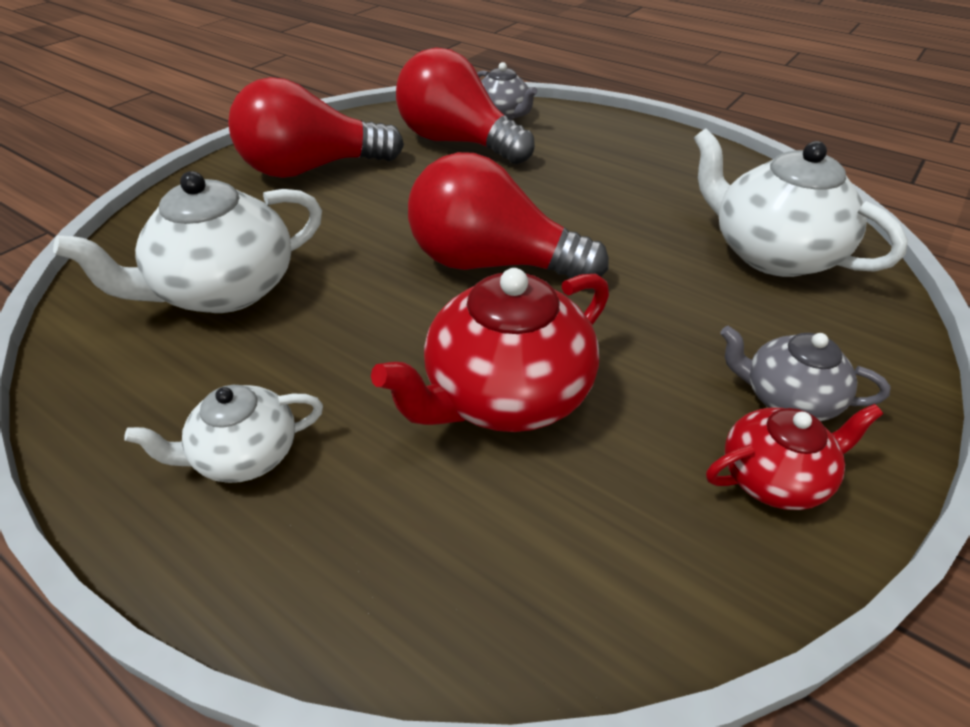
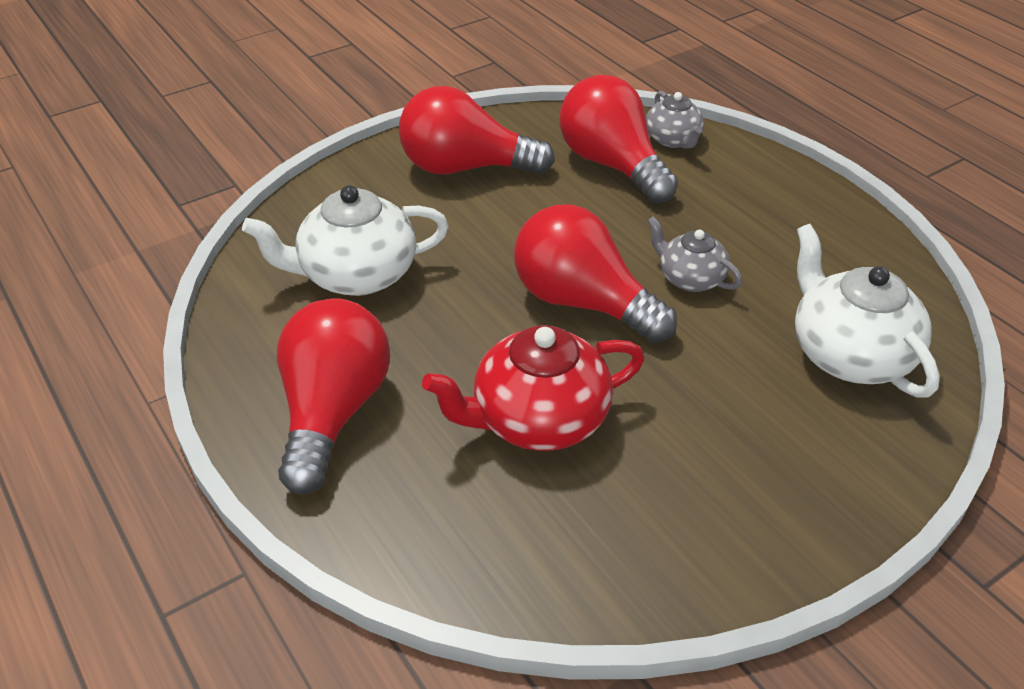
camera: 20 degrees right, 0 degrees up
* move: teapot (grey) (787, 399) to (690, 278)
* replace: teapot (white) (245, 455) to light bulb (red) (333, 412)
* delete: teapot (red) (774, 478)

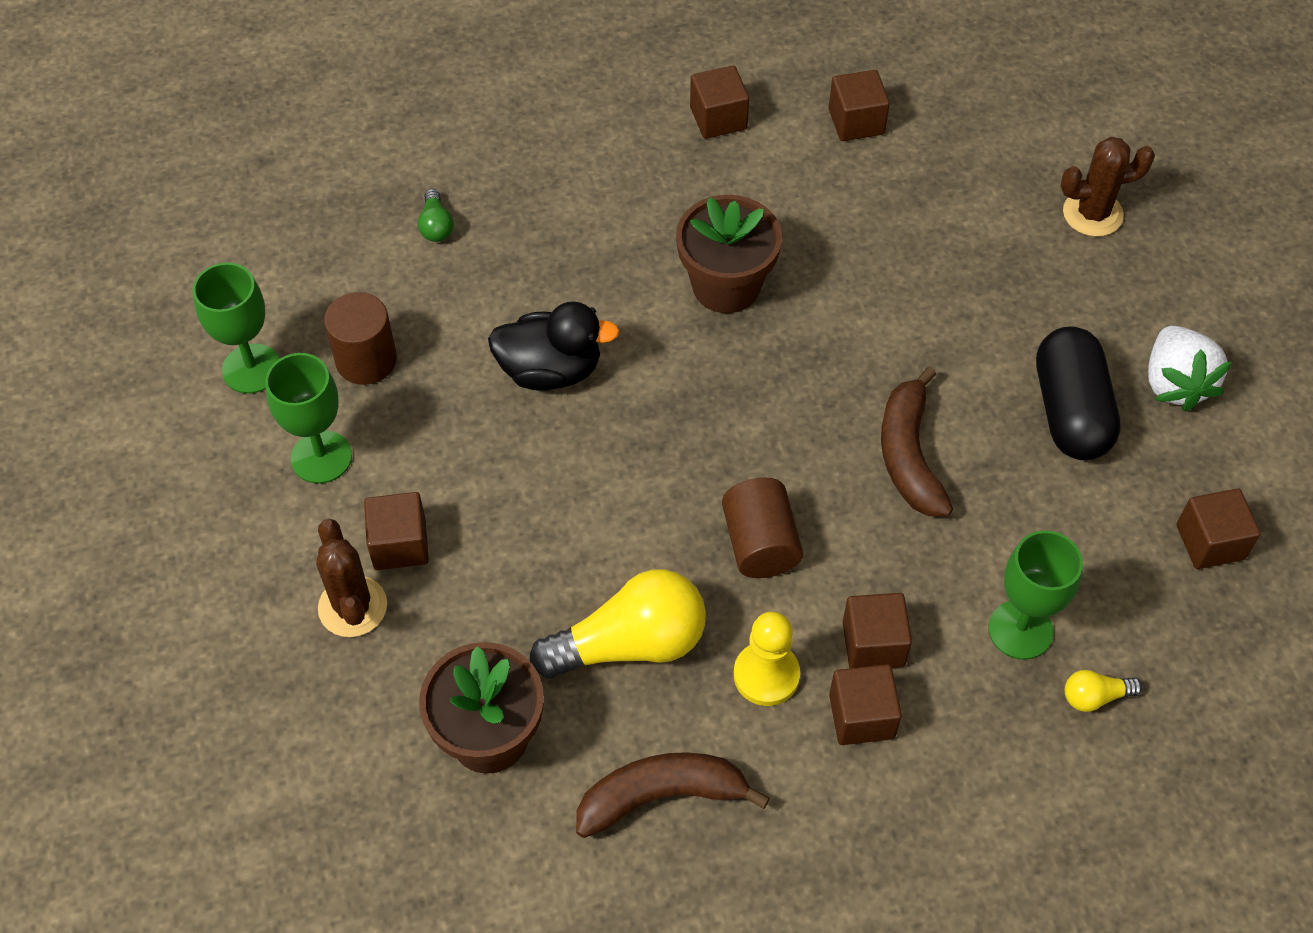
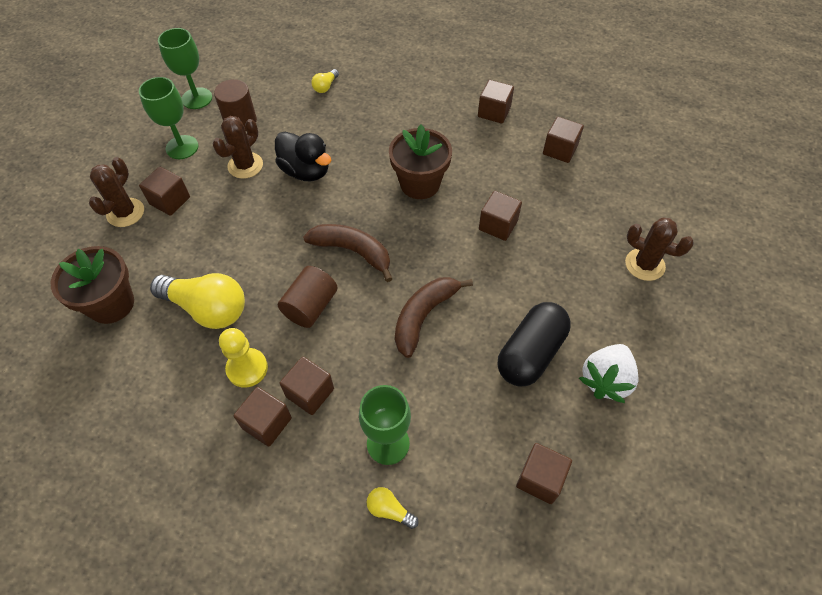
camera: 40 degrees right, 0 degrees up
* recolor: light bulb (green) (436, 226) to light bulb (yellow) (325, 86)
* move: banana (brown) (661, 796) to (353, 251)
* insert: cactus (brown) (245, 165)
* insert: cube (brown) (498, 225)

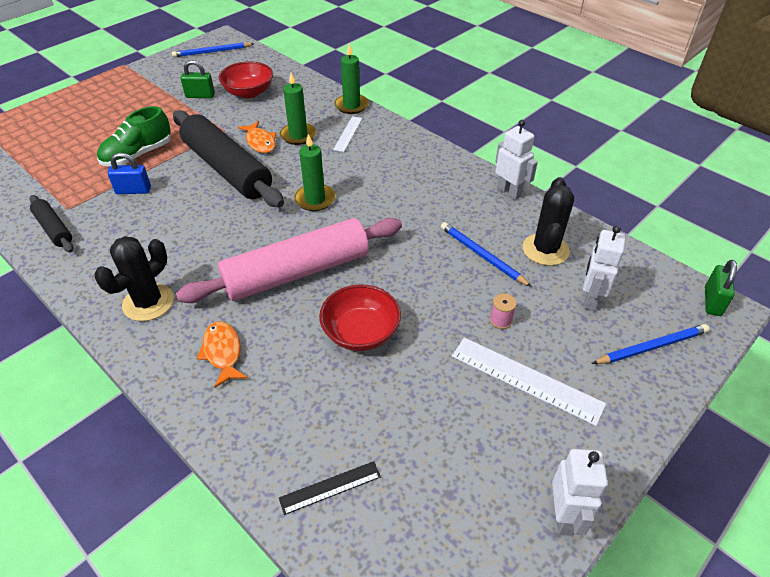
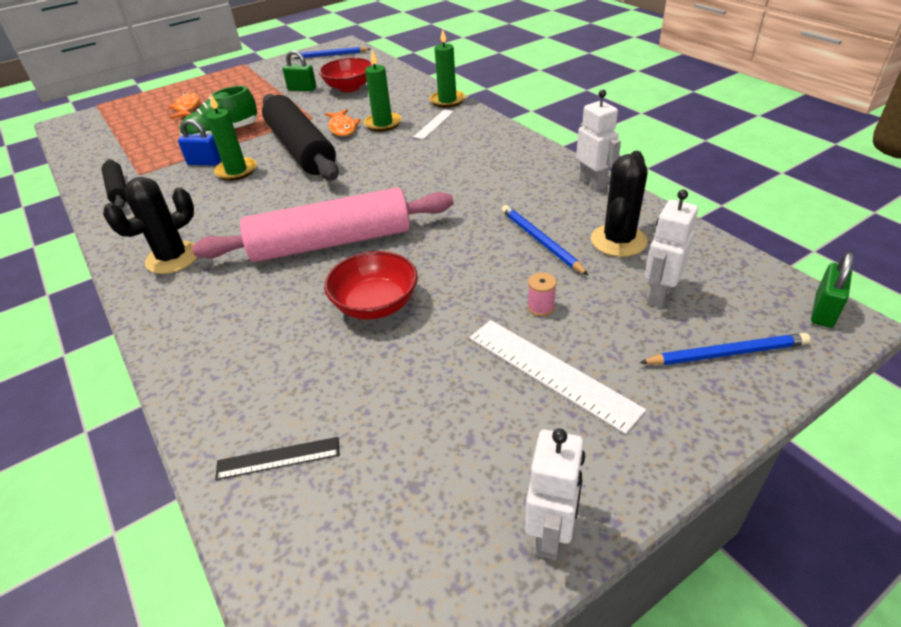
camera: 15 degrees right, 5 degrees down
* move: candle (green) (315, 199) to (236, 171)
* move: fish (orange) (222, 352) to (187, 108)

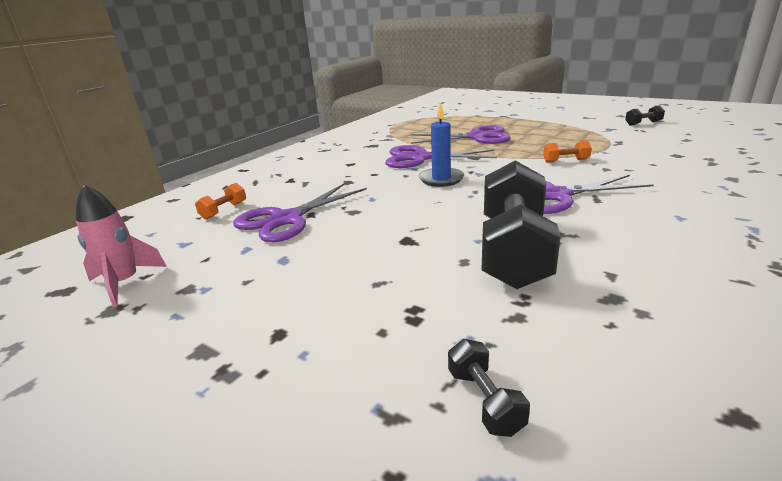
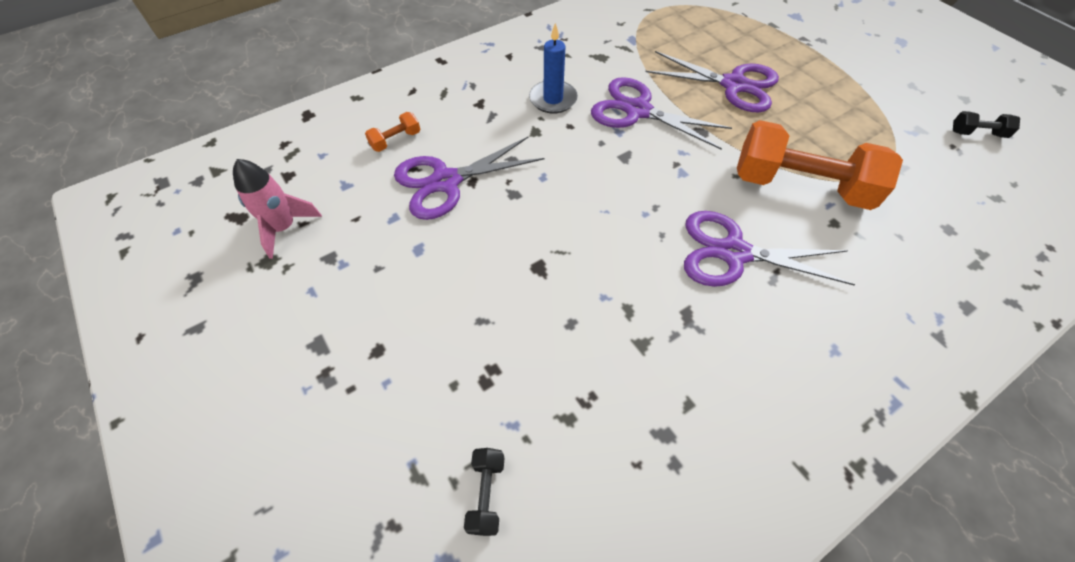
camera: 20 degrees right, 30 degrees up
* move: candle (blue) (441, 179) to (553, 99)
* resize: dumbbell (orange) (565, 161) = (800, 186) x2.43
* delete: dumbbell (black) (513, 250)

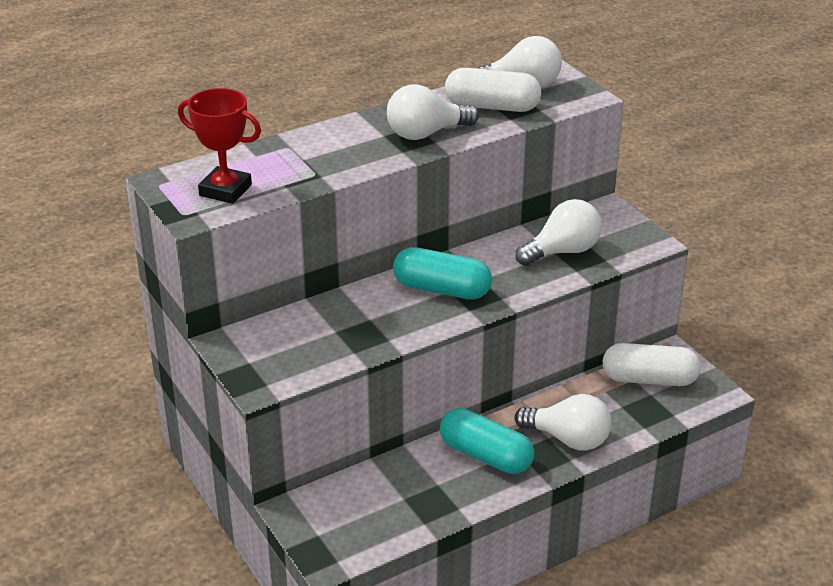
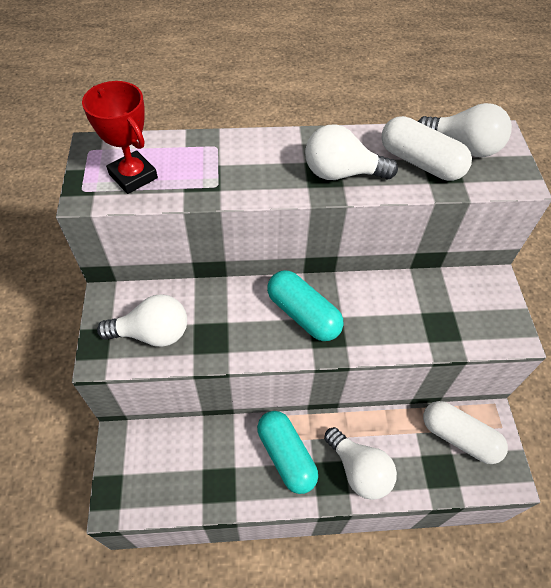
camera: 25 degrees right, 20 degrees up
* move: light bulb (white) (562, 251) to (152, 333)

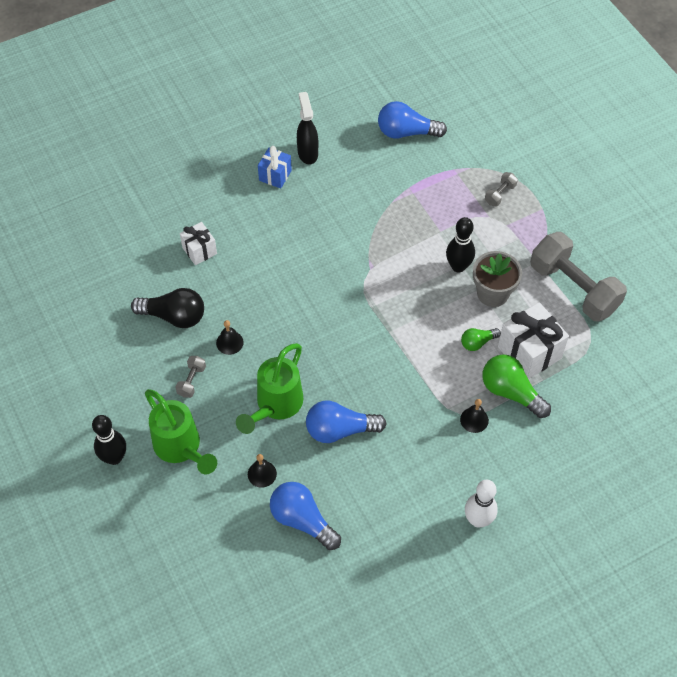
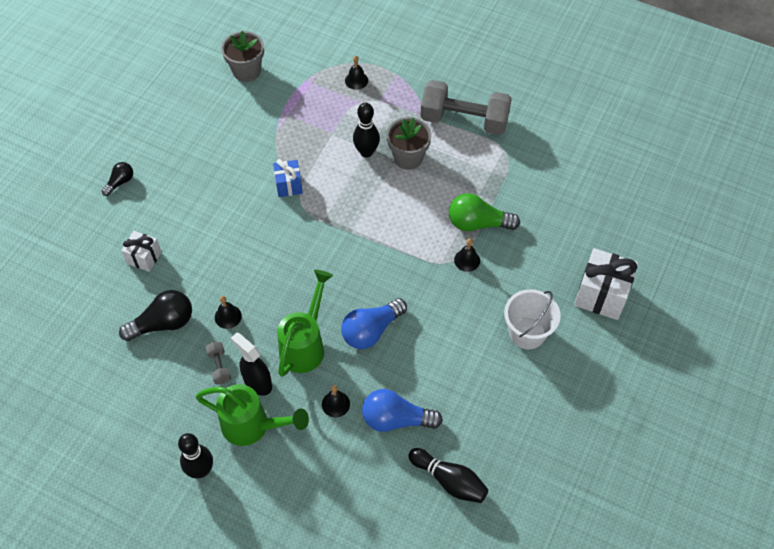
camera: 35 degrees left, 0 degrees up
* move: spray bottle (black) (307, 153) to (257, 382)
* replace: light bulb (blue) (406, 132) to flower pot (grey) (246, 71)
* move: gift (blue) (275, 175) to (289, 185)
* replace: dumbbell (grey) (500, 194) to bell (black) (356, 80)
* move: gift (white) (529, 352) to (601, 295)
* delete: light bulb (green) (477, 342)
* rotate: watering can (green) (275, 406) = (305, 344) 150 degrees counterclockwise
* replace: bowling pin (white) (478, 520) to bucket (white) (527, 333)
* insert: light bulb (black) (120, 182)
* insert: bowling pin (black) (449, 480)

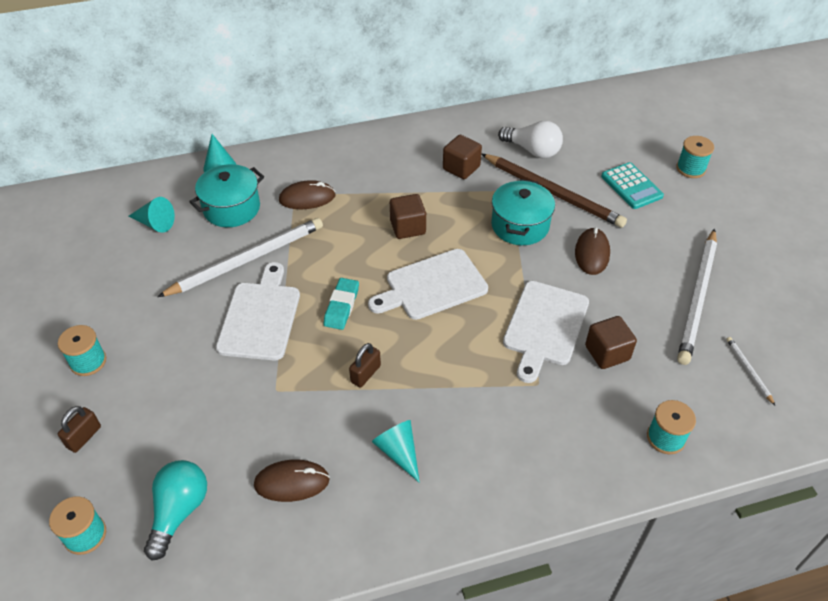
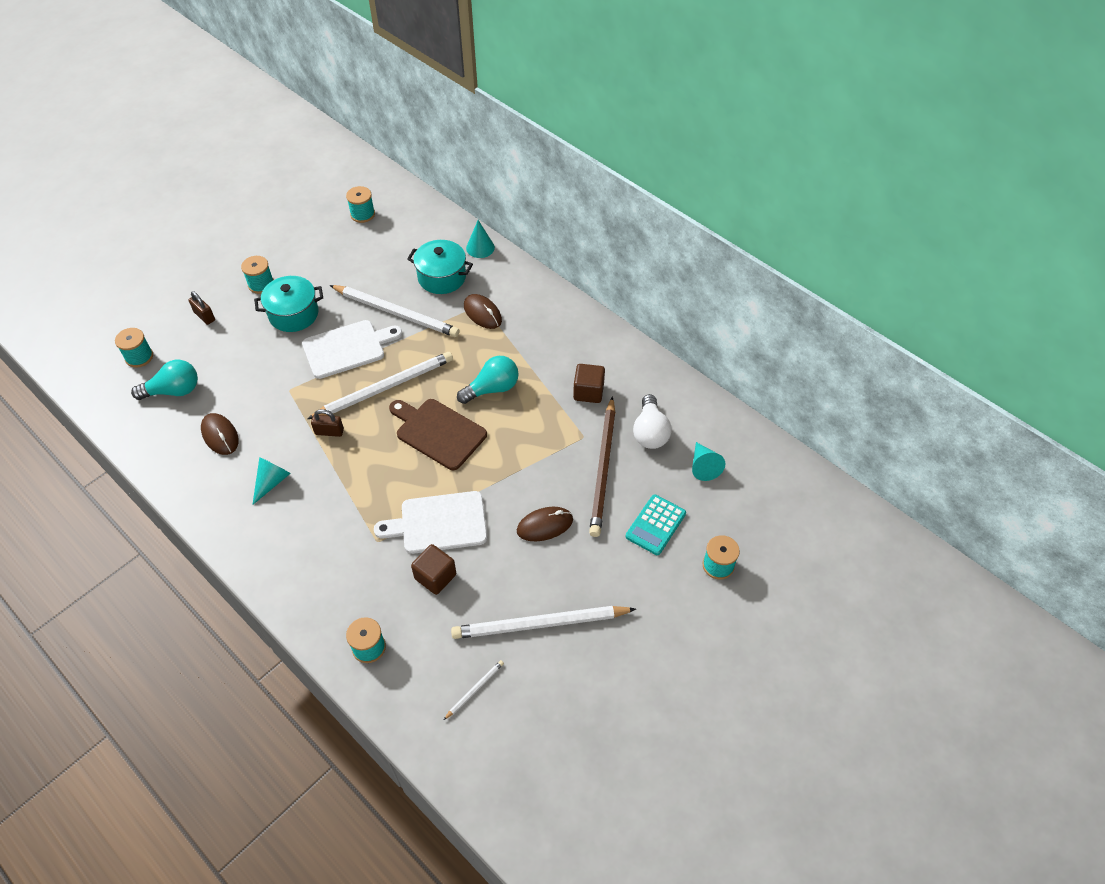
camera: 60 degrees right, 5 degrees up
* move: pot (turquoise) (520, 225) to (293, 314)
* replace: cube (brown) (408, 227) to light bulb (turquoise) (492, 389)
* move: cone (turquoise) (155, 223) to (703, 466)
* recolor: cutting board (white) (432, 286) to cutting board (brown) (438, 432)
* replace: eraser (turquoise) (341, 306) to pencil (white) (384, 388)
* rotate: padlock (brown) (84, 437) = (204, 316) 45 degrees clockwise
* insert: spool (turquoise) (362, 214)

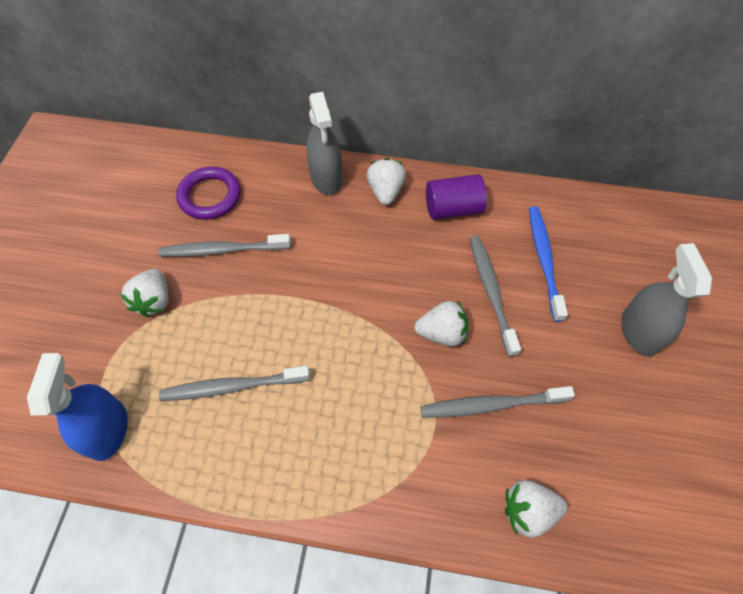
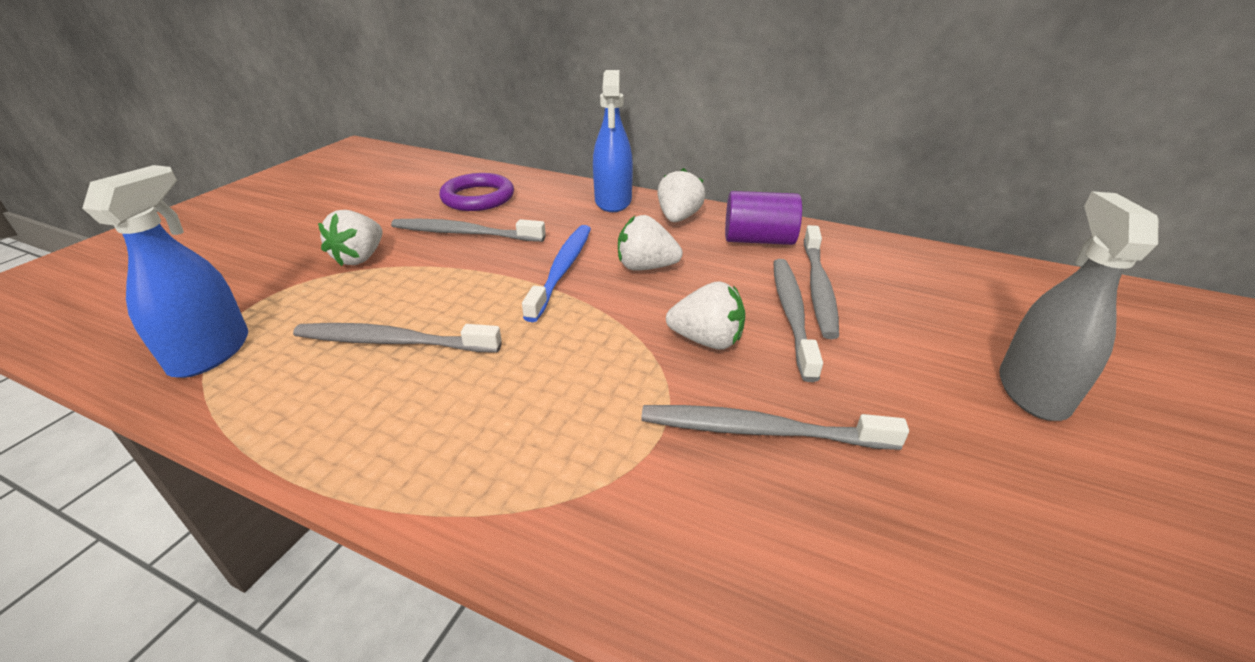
camera: 15 degrees right, 25 degrees down
* recolor: spray bottle (grey) (326, 178) to spray bottle (blue) (613, 201)
* move: toothbrush (blue) (544, 260) to (562, 270)
* move: strawberry (white) (528, 510) to (646, 267)
* insert: toothbrush (grey) (818, 288)

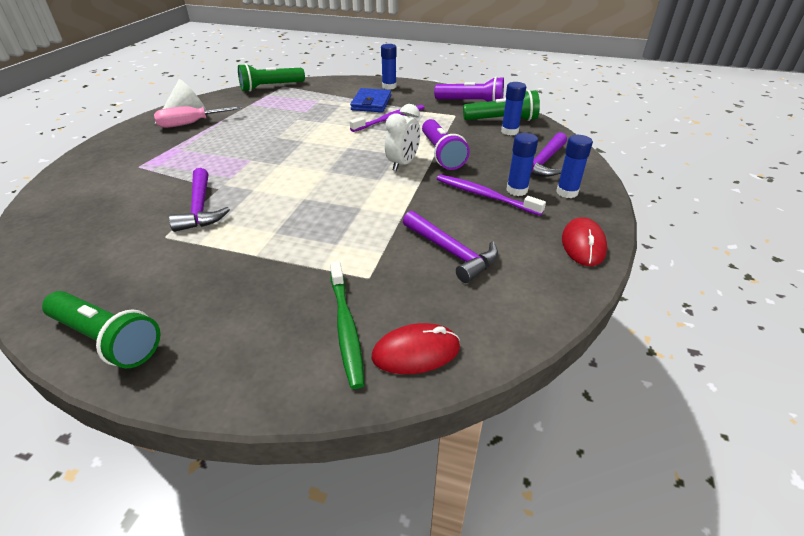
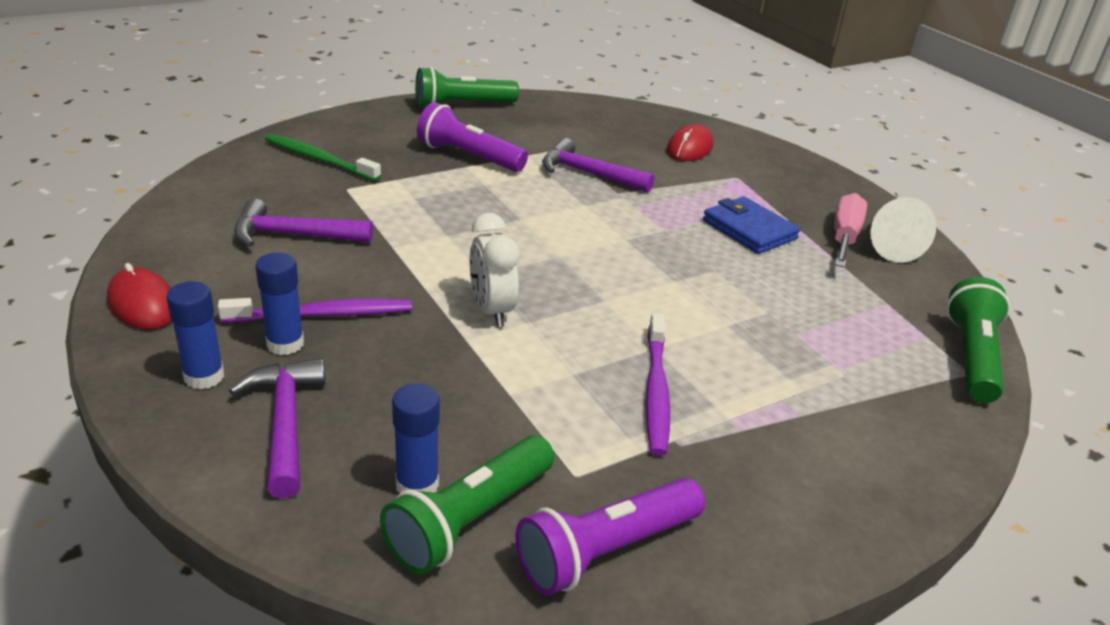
camera: 130 degrees right, 5 degrees down
* delete: glue stick (blue) (389, 86)
* move: wallet (blue) (371, 103) to (749, 230)
* move: flashlight (purple) (441, 154) to (468, 156)
* move: mouse (red) (416, 352) to (689, 148)

